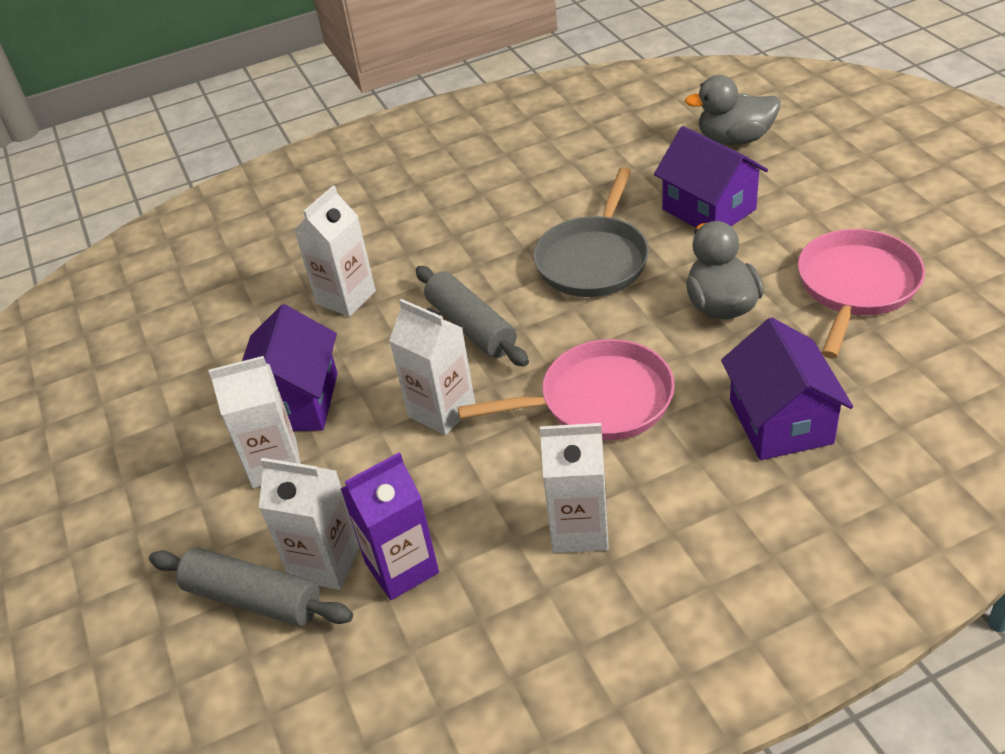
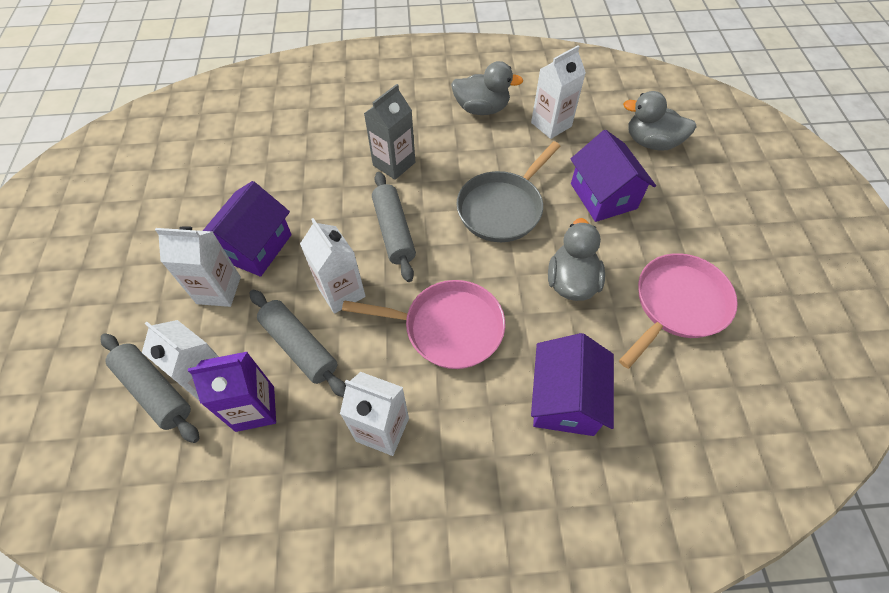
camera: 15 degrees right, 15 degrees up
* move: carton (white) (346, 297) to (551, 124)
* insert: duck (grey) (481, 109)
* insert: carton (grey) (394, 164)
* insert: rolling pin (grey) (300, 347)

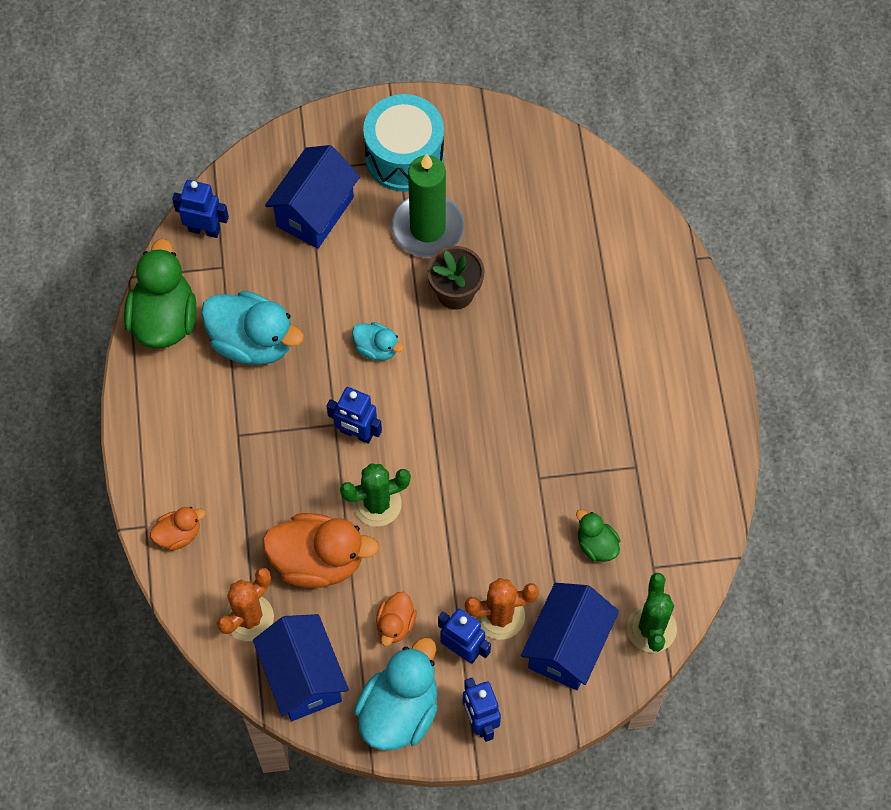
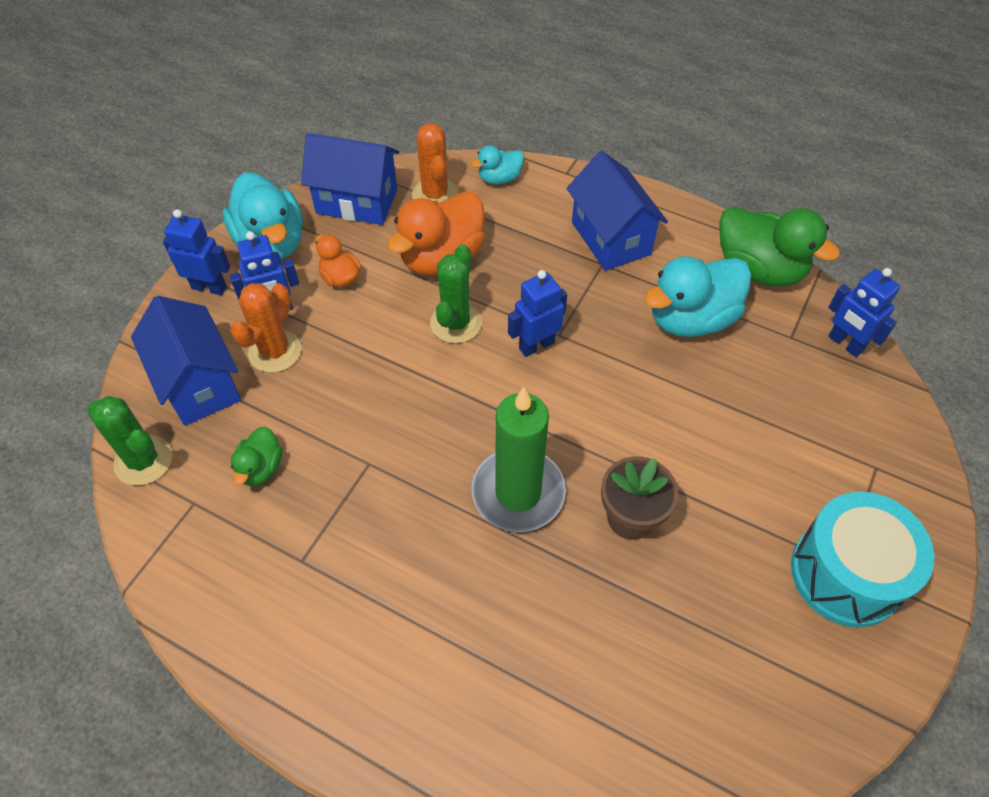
camera: 125 degrees right, 10 degrees down
* move: house (blue) (315, 212) to (610, 238)
* move: candle (green) (427, 228) to (518, 493)
* rotate: robot (blue) (204, 229) = (845, 344) 90 degrees clockwise
* move: duck (turquoise) (377, 348) to (499, 178)
* delete: duck (orange) (178, 534)
* rotate: duck (green) (596, 545) = (261, 468) 105 degrees clockwise

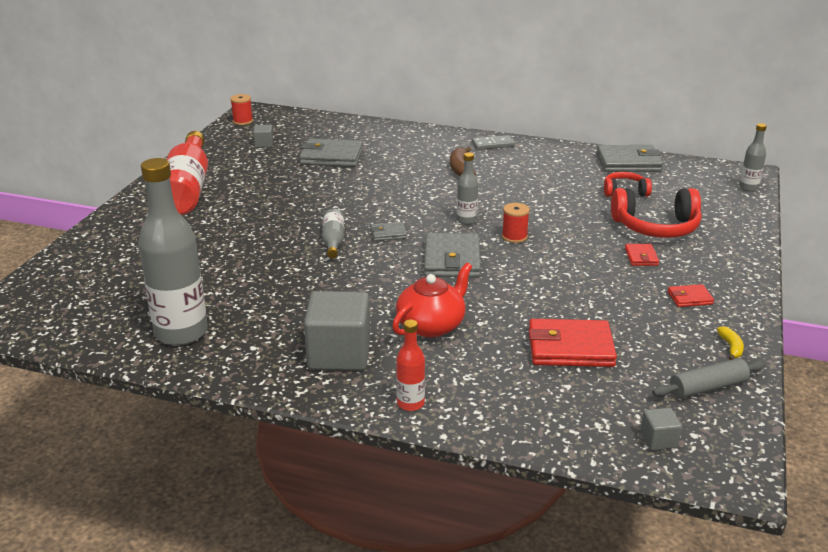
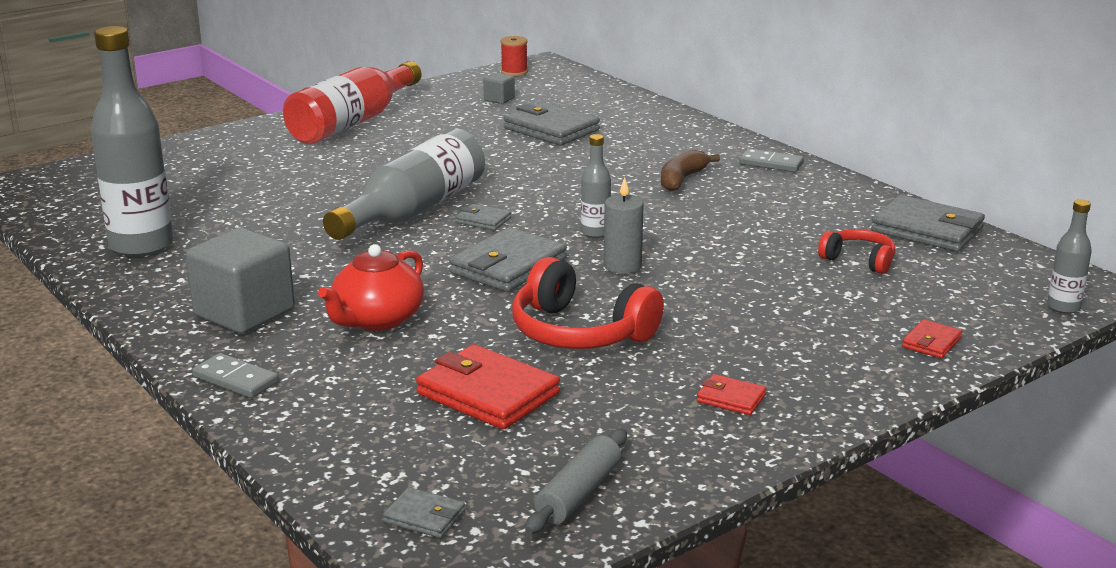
camera: 35 degrees right, 5 degrees down
* move: headphones (red) (656, 227) to (579, 332)
* replace: spool (red) (514, 237) to candle (grey) (622, 266)
* resize: bottle (grey) (333, 241) = (413, 210) x2.12
* move: wallet (red) (641, 257) to (931, 343)
* rotate: teapot (red) (431, 325) = (377, 319) 135 degrees clockwise
* replace: bottle (red) (410, 403) to domino (grey) (235, 379)
* delete: banana (yellow) (731, 347)
* rotate: rolling pin (grey) (708, 387) = (578, 494) 75 degrees counterclockwise
* replace: cube (grey) (658, 440) to wallet (grey) (424, 517)

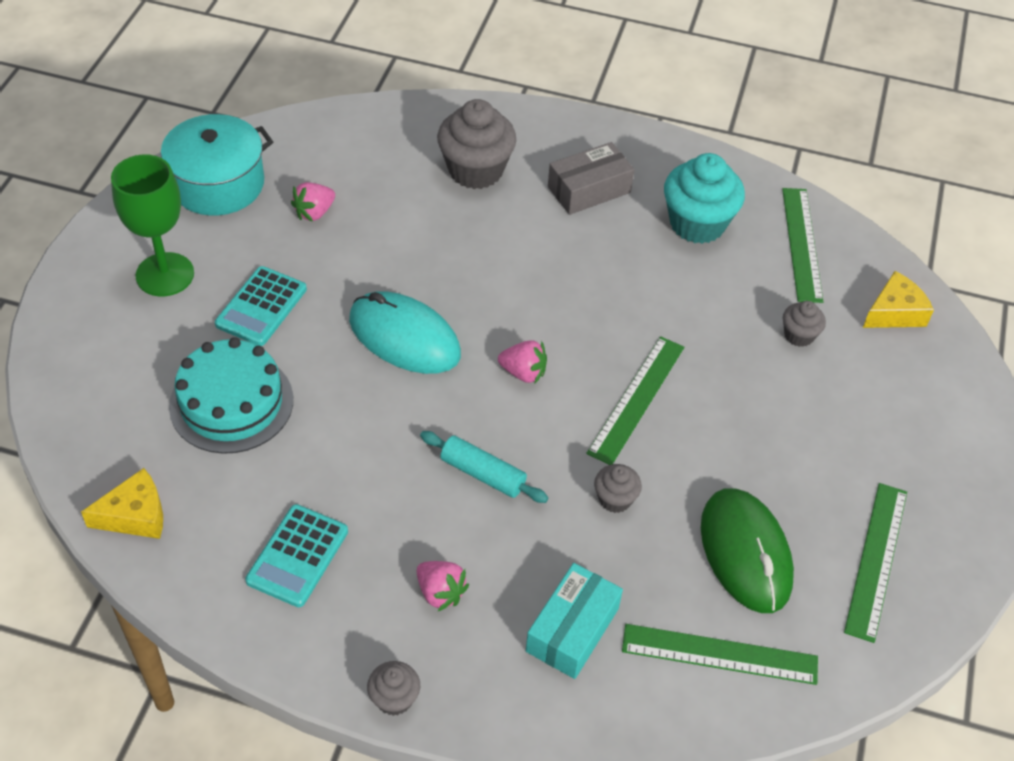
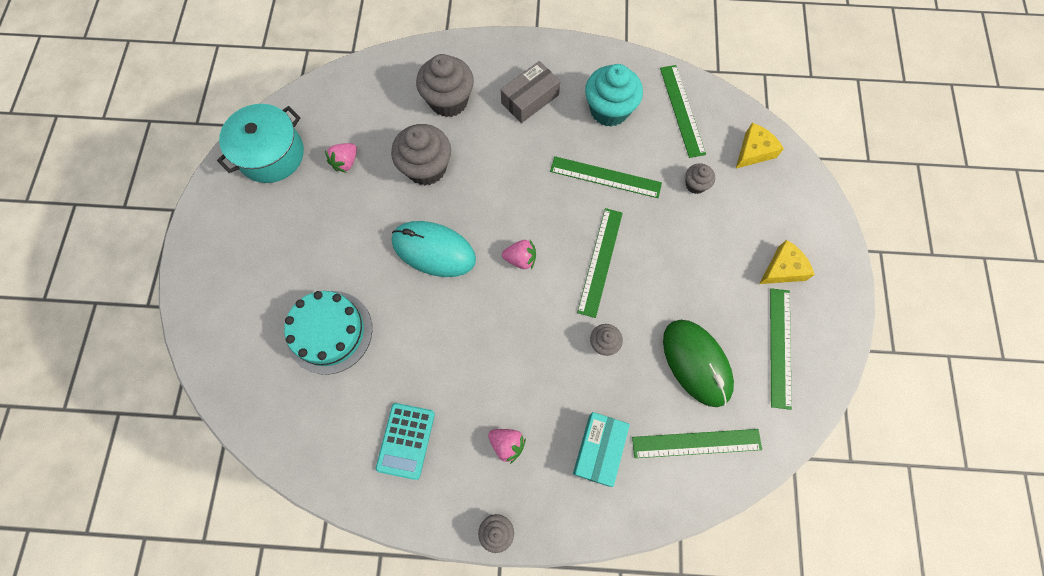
camera: 10 degrees left, 20 degrees up
* delete: goblet (green) (165, 274)
* delete: calculator (turquoise) (261, 307)
* delete: rolling pin (turquoise) (482, 474)
* move: cheese (yellow) (135, 515) to (782, 269)
* insert: cupcake (grey) (426, 168)
* insert: ruler (green) (605, 177)

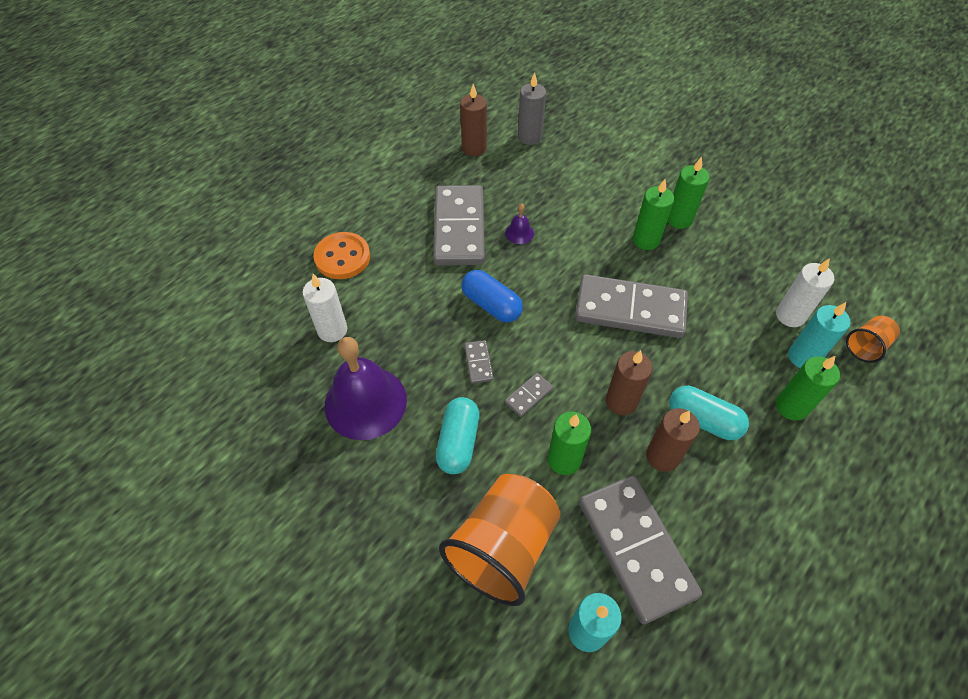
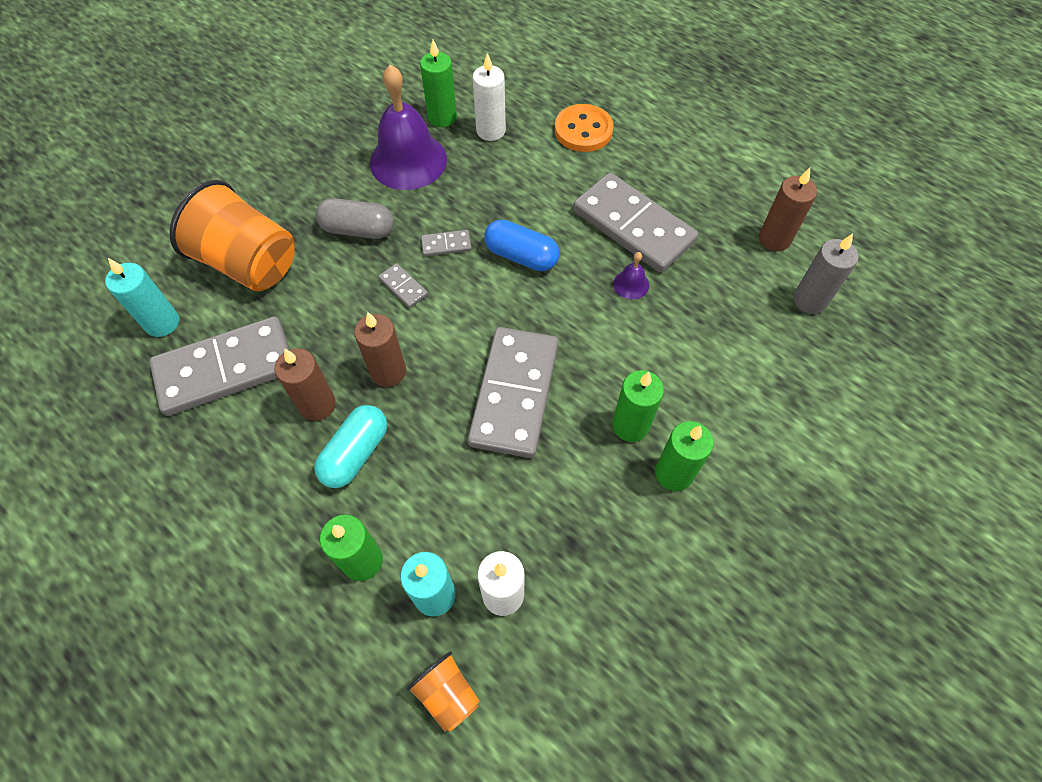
camera: 90 degrees right, 5 degrees up
* rotate: domino (grey) (459, 228) = (633, 226) 45 degrees clockwise
* rotate: capsule (blue) (491, 305) = (521, 256) 75 degrees clockwise
* recolor: capsule (turquoise) (458, 442) to capsule (grey) (358, 230)
* move: candle (green) (564, 459) to (442, 117)

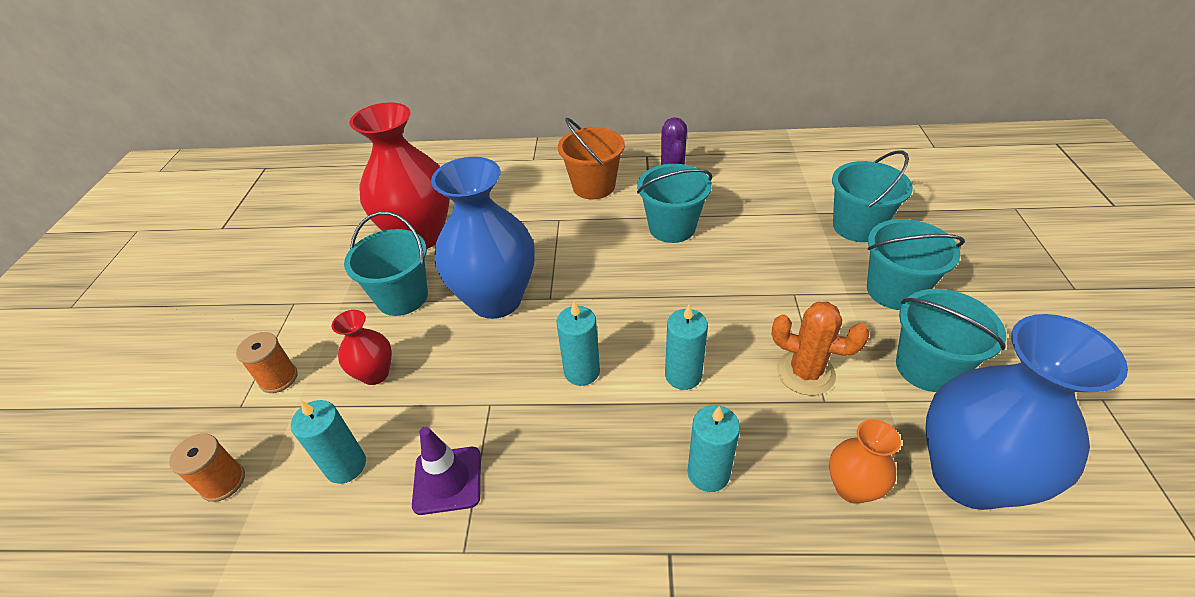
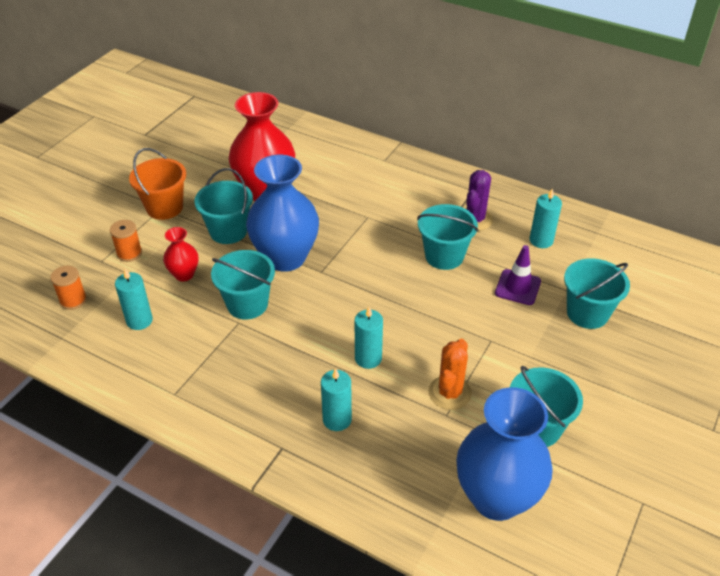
camera: 25 degrees right, 0 degrees up
* move: bucket (orange) (593, 186) to (164, 207)
* move: bucket (turquoise) (894, 291) to (247, 304)
* move: candle (turquoise) (582, 371) to (541, 240)
* rotate: cactus (orange) (805, 373) = (449, 393) 60 degrees clockwise
* delete: vase (orange) (852, 488)
* move: traffic cone (purple) (447, 480) to (517, 287)

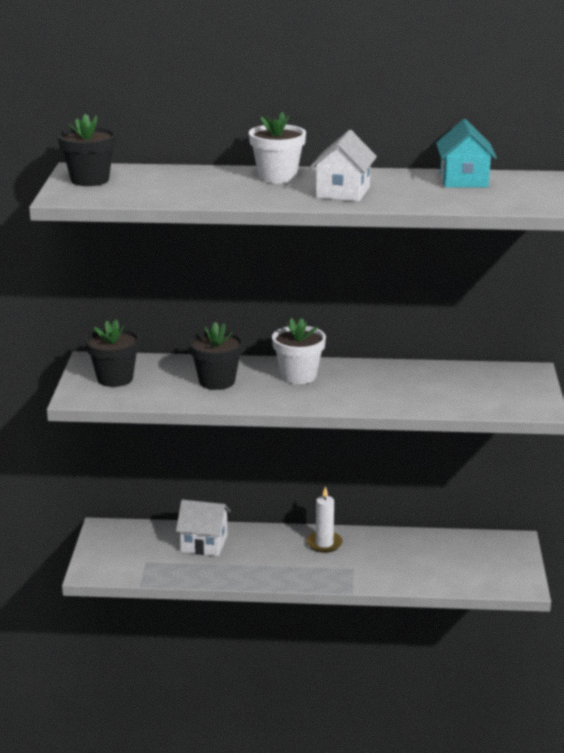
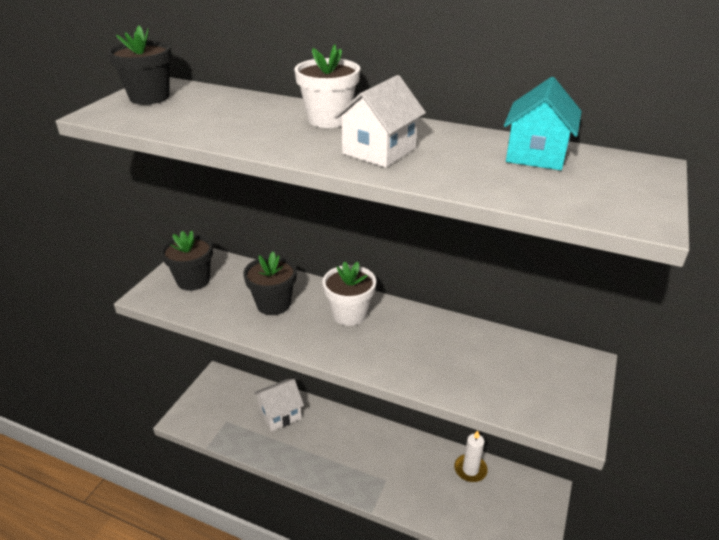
camera: 20 degrees right, 10 degrees up
* move: candle (white) (324, 544) to (470, 469)
* rotate: house (white) (204, 544) = (280, 414) 60 degrees counterclockwise

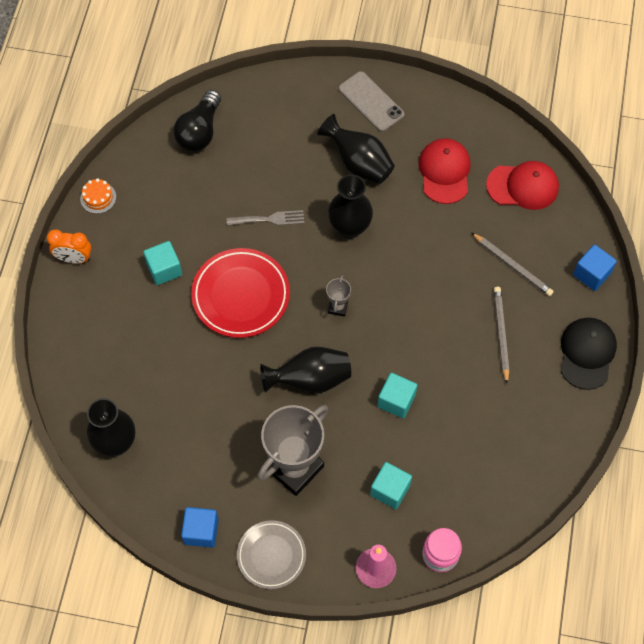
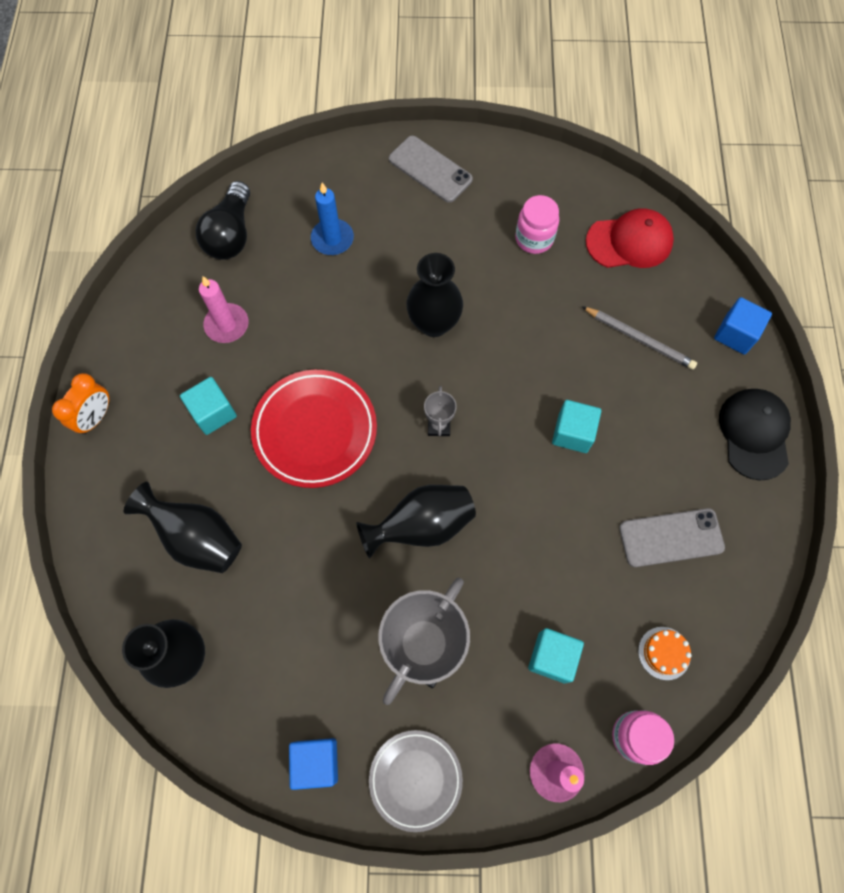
camera: 10 degrees left, 5 degrees up
* move: vase (black) (358, 163) to (197, 538)
* replace: cap (red) (444, 172) to jar (pink) (534, 239)
* move: cake (orange) (98, 197) to (664, 653)
* delete: fork (grey) (269, 219)
* rotate: clock (orange) (74, 258) = (96, 417) 60 degrees counterclockwise
* delete: pencil (grey) (501, 334)
* move: cube (turquoise) (396, 400) to (572, 433)
* insert: candle (blue) (332, 239)
* insert: candle (pink) (227, 325)
* insert: phone (grey) (671, 537)

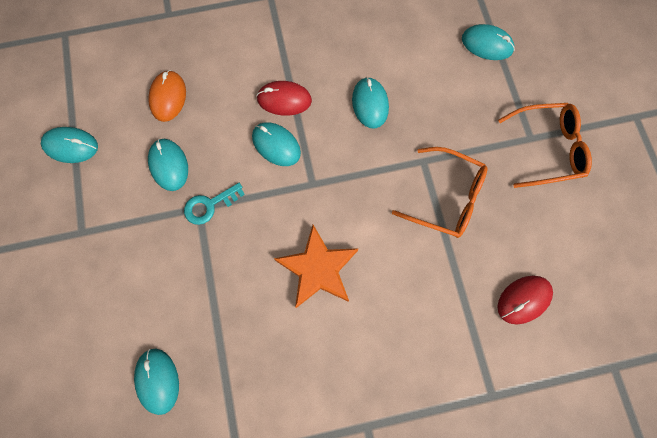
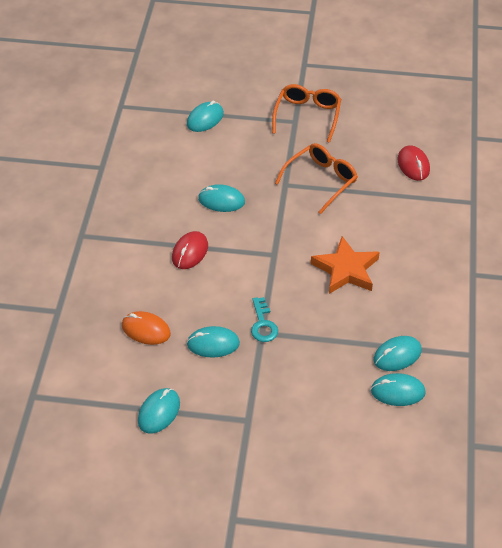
camera: 70 degrees left, 25 degrees down
* move: mouse (turquoise) (276, 145) to (397, 355)

